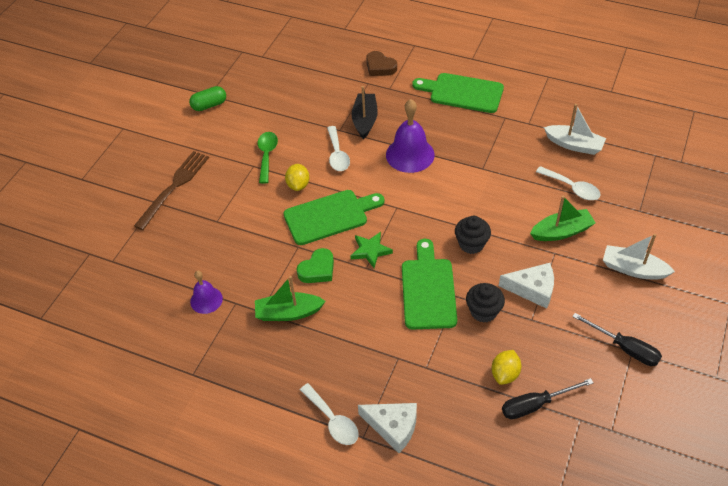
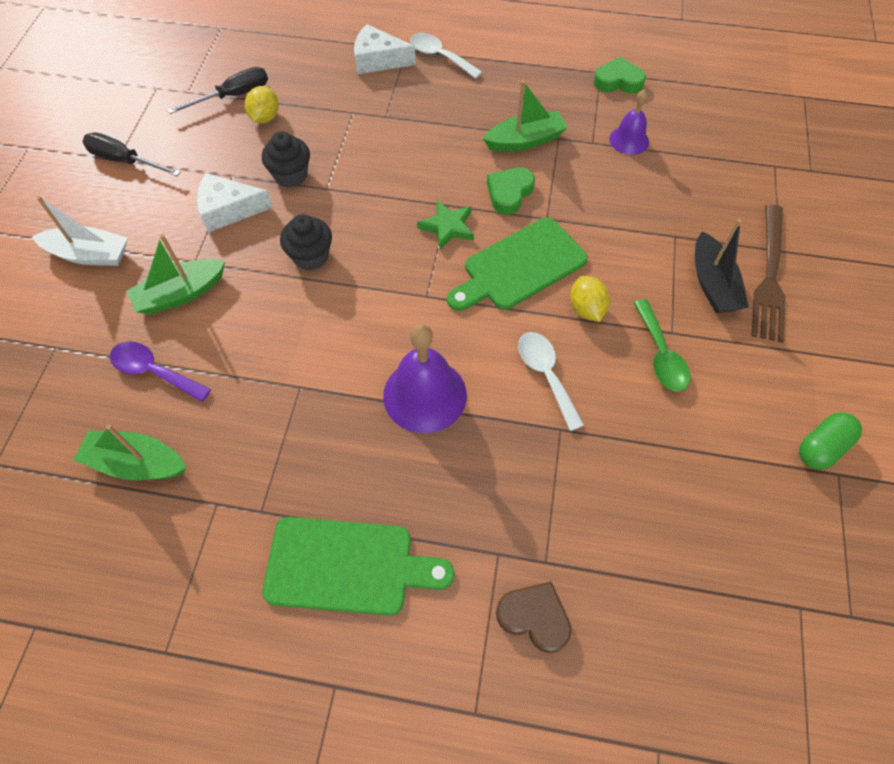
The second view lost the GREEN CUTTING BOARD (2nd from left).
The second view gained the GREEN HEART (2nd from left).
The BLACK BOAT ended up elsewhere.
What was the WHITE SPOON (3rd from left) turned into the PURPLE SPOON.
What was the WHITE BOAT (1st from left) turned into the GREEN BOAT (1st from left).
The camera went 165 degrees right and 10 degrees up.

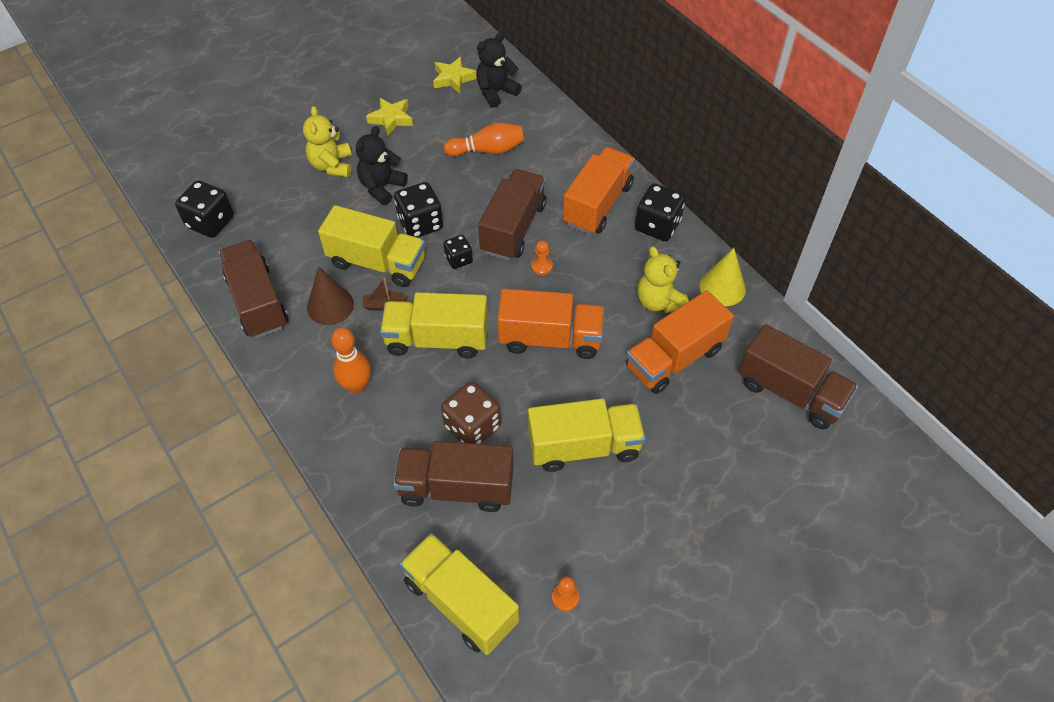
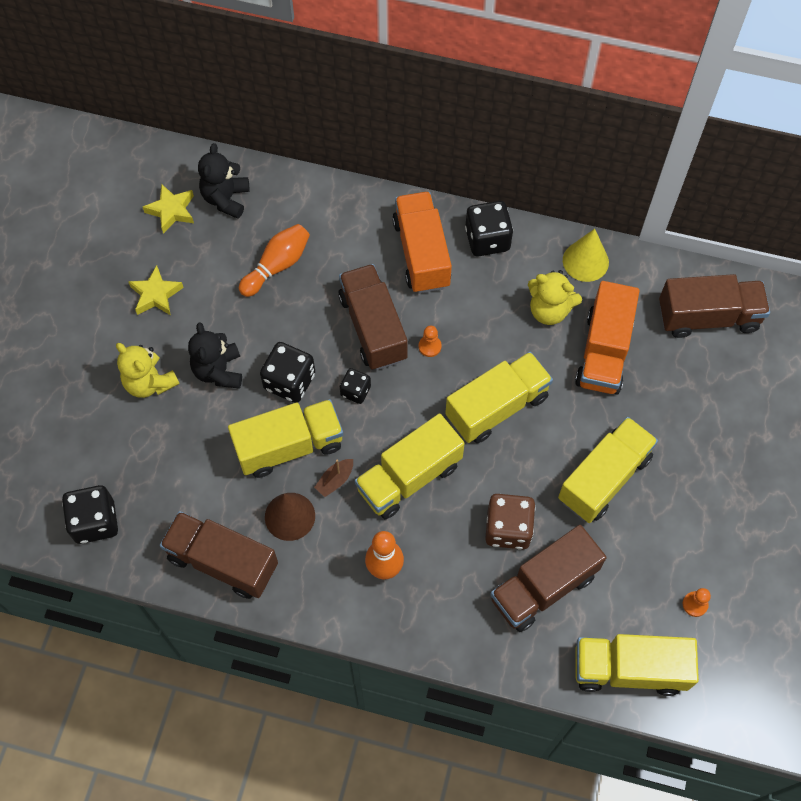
What was the ORANGE TRUCK (1st from left) turned into the YELLOW TRUCK (3rd from left).
The camera went 40 degrees left and 10 degrees up.

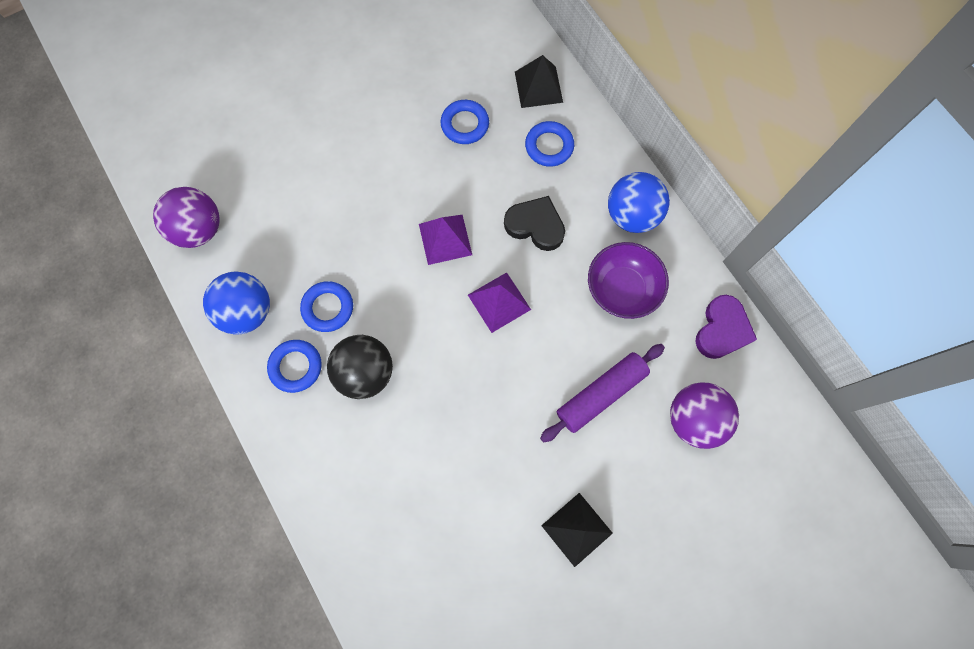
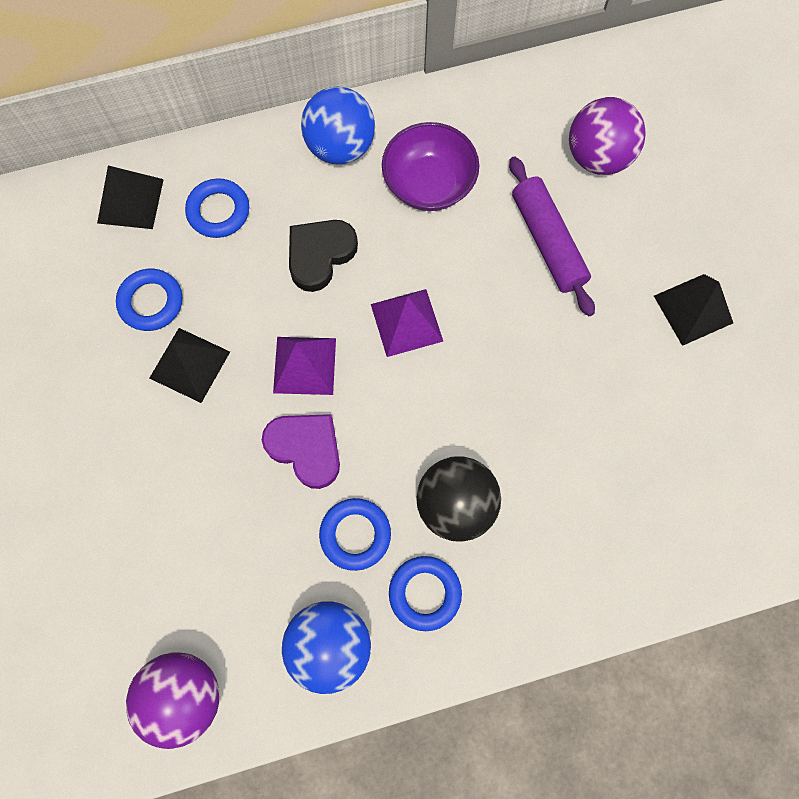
The second view gained the BLACK PYRAMID (2nd from left).
The PURPLE HEART ended up elsewhere.
The camera went 75 degrees left and 0 degrees up.

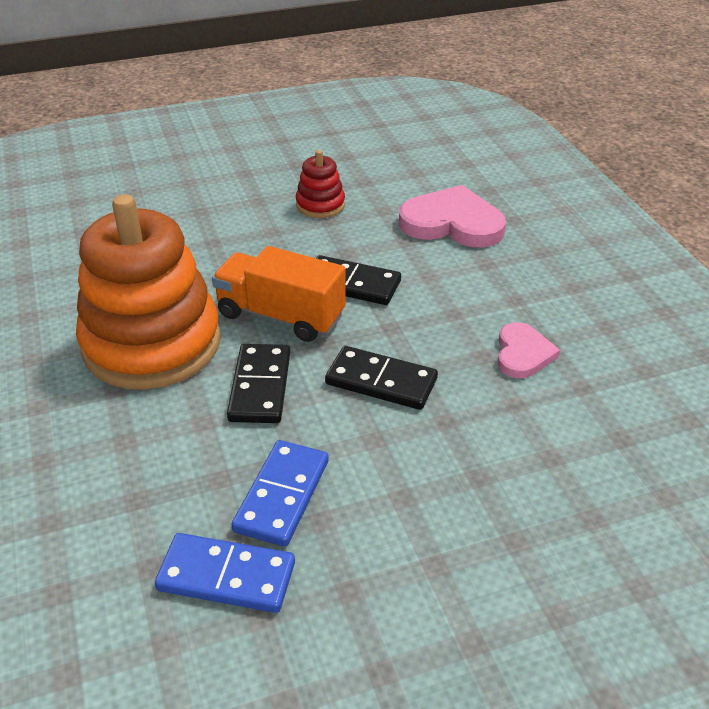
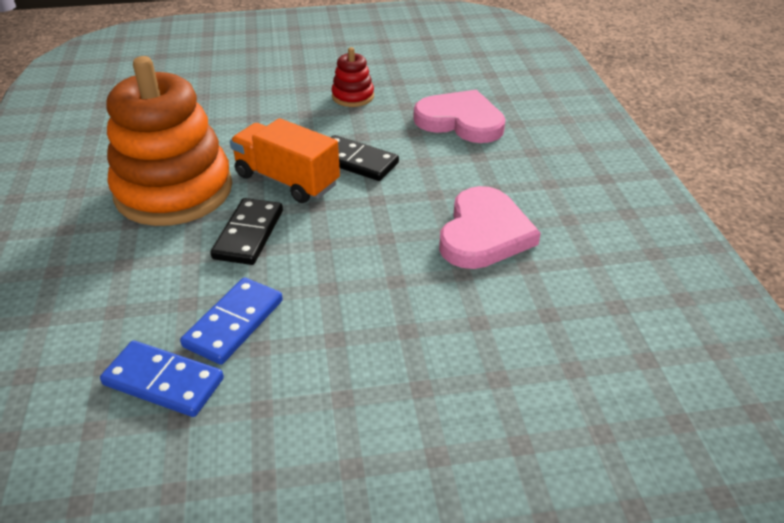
The second view lost the BLACK DOMINO (3rd from left).
The size of the PINK HEART (2nd from left) changed by a factor of 1.73.
The camera went 10 degrees right and 0 degrees up.

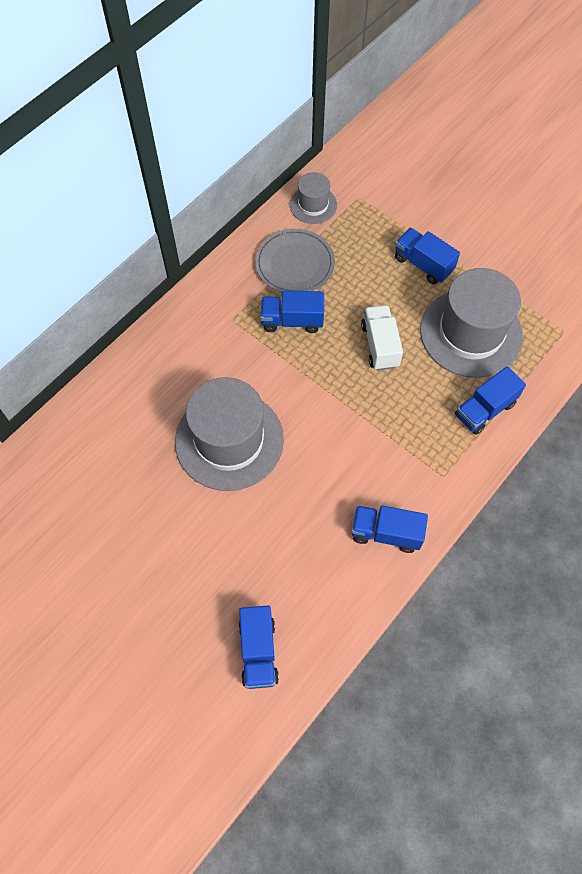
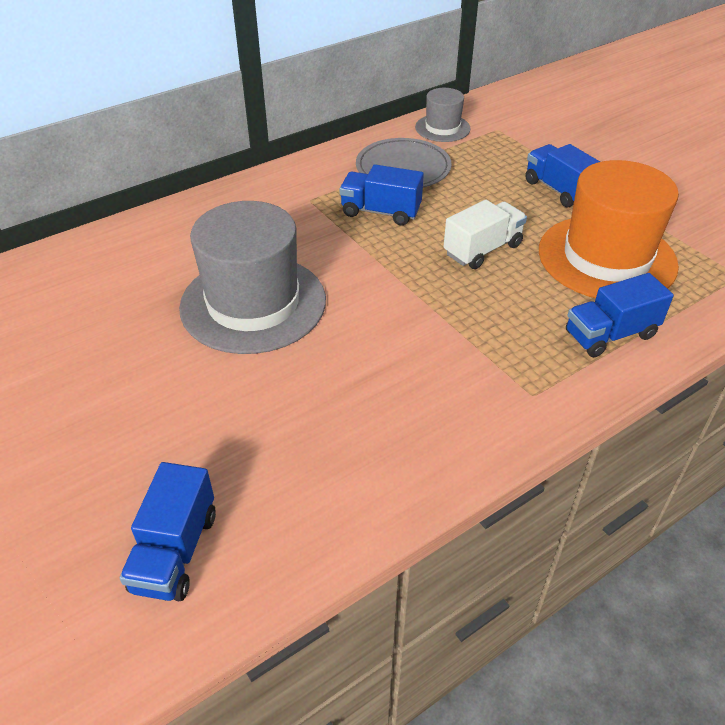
The second view lost the BLUE TRUCK (3rd from left).
What was the GREY HAT (3rd from left) turned into the ORANGE HAT.
The WHITE TRUCK ended up facing another way, 45 degrees clockwise from before.
The camera went 15 degrees right and 20 degrees down.

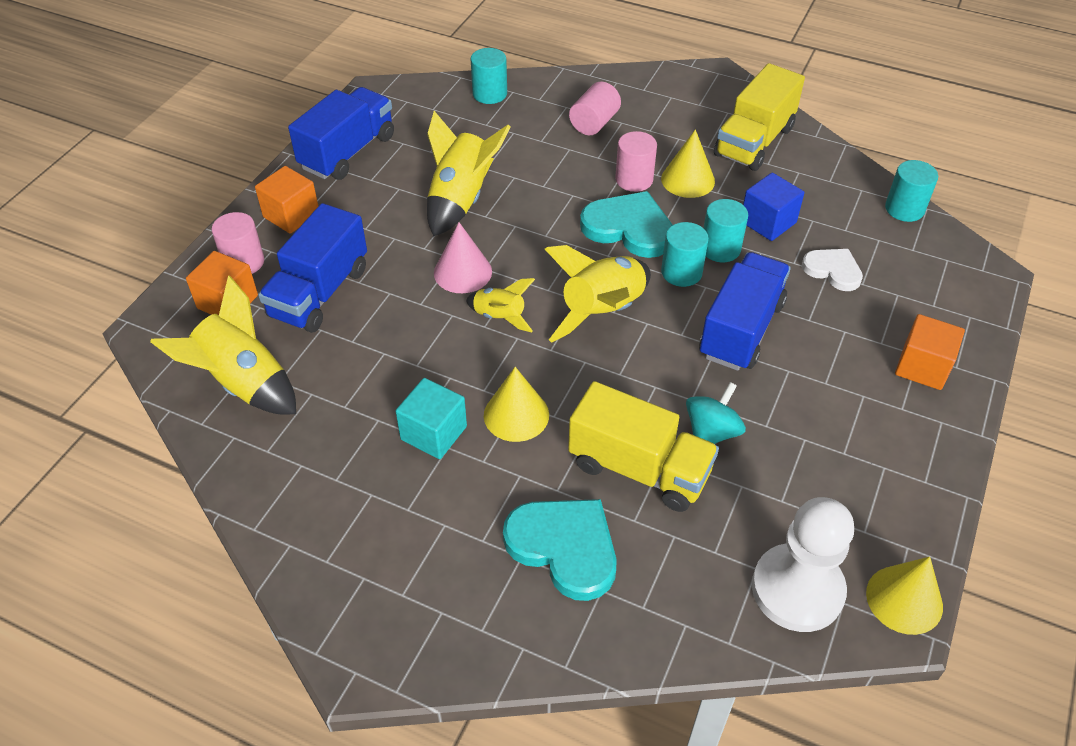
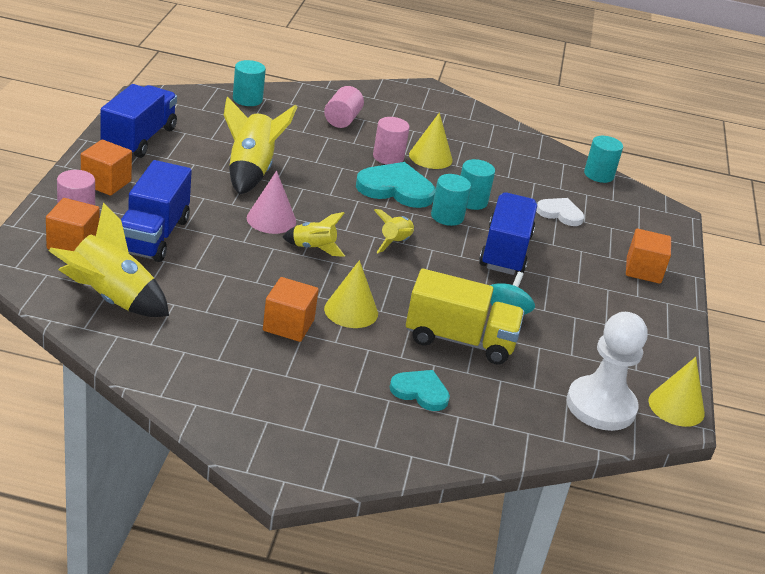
The second view lost the YELLOW TRUCK (2nd from left).
The second view lost the BLUE CUBE.
What was the TURQUOISE CUBE turned into the ORANGE CUBE (3rd from left).
The size of the TURQUOISE HEART (1st from left in the first image) changed by a factor of 0.61.
The size of the YELLOW ROCKET (4th from left) changed by a factor of 0.57.
The camera went 20 degrees left and 15 degrees down.

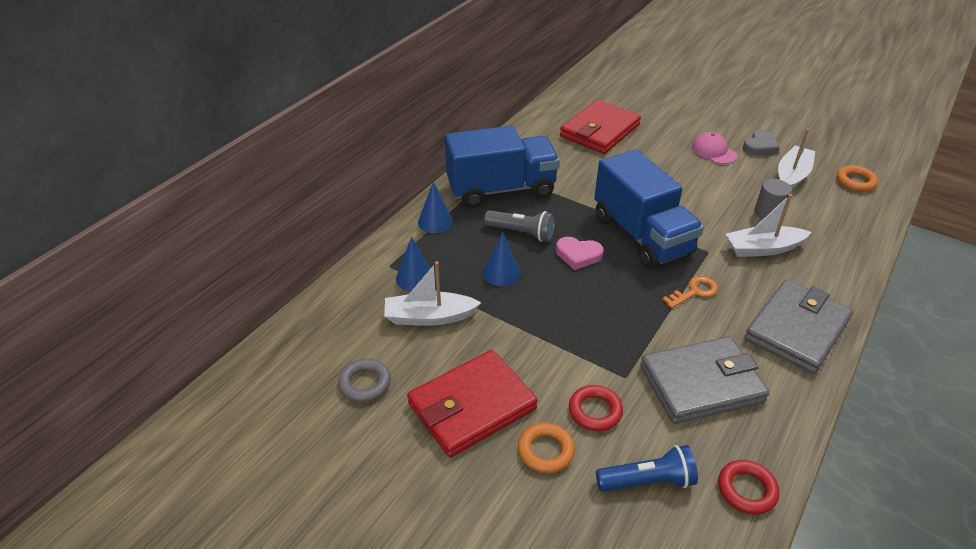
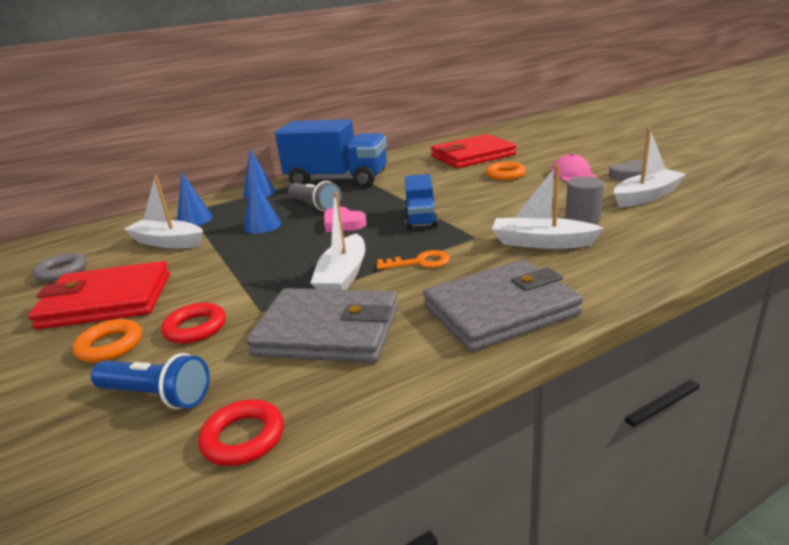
The second view gained the WHITE BOAT (2nd from left).
The ORANGE RING (2nd from left) ended up elsewhere.
The size of the BLUE TRUCK (2nd from left) changed by a factor of 0.52.
The camera went 30 degrees right and 15 degrees down.

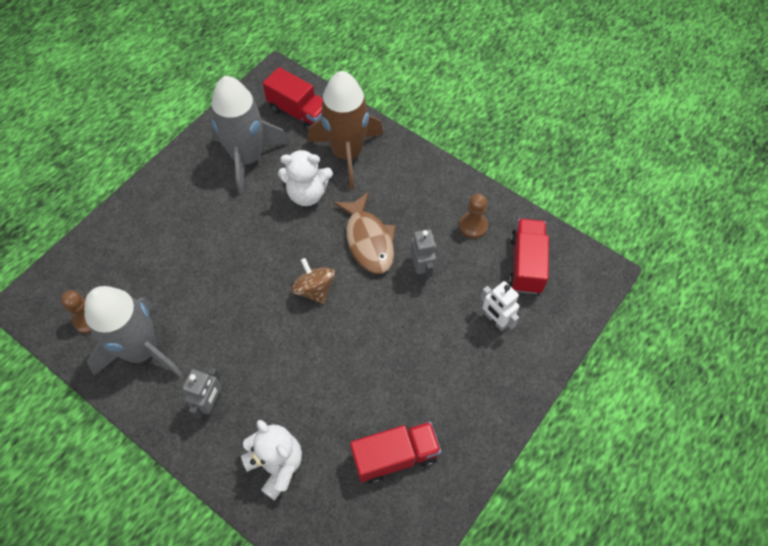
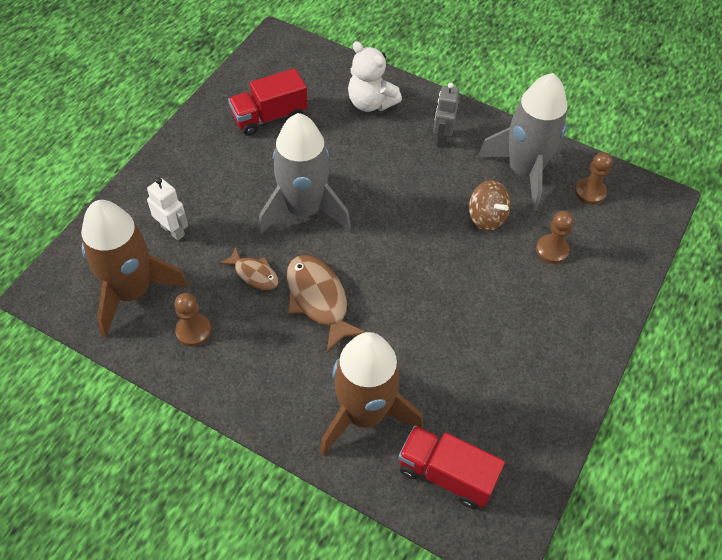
The second view lost the WHITE TEDDY BEAR (2nd from left).
The second view gained the BROWN PAWN (2nd from left).
The GREY ROCKET (2nd from left in the first image) ended up elsewhere.
The BROWN SPINNING TOP ended up elsewhere.
Where the GREY ROBOT (2nd from left) stood, the BROWN FISH (1st from left) came to stand.
Where the RED TRUCK (3rd from left) stood, the BROWN ROCKET (1st from left) came to stand.
The camera went 170 degrees right and 5 degrees down.

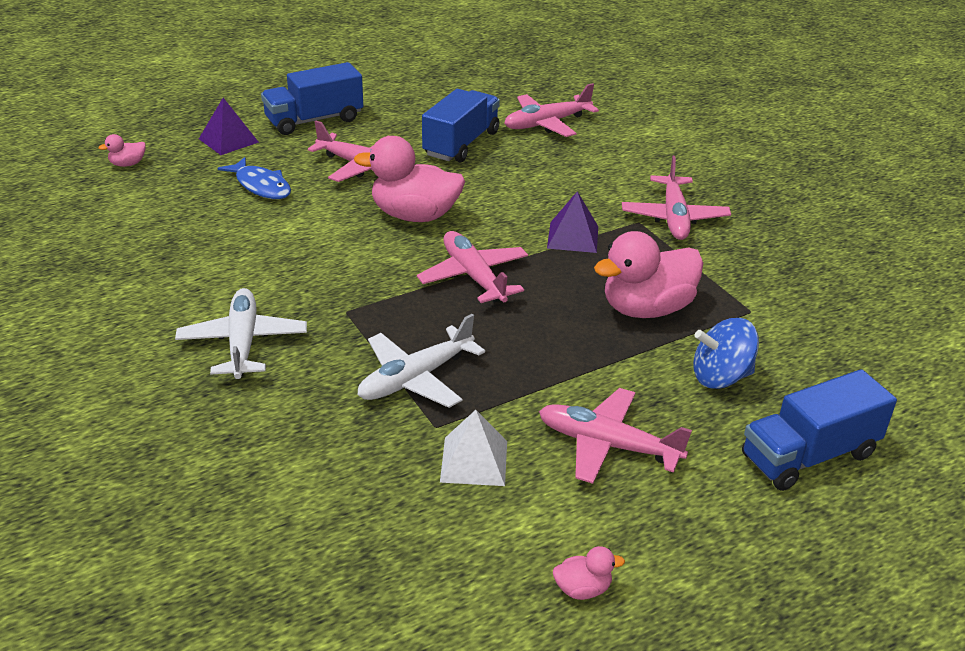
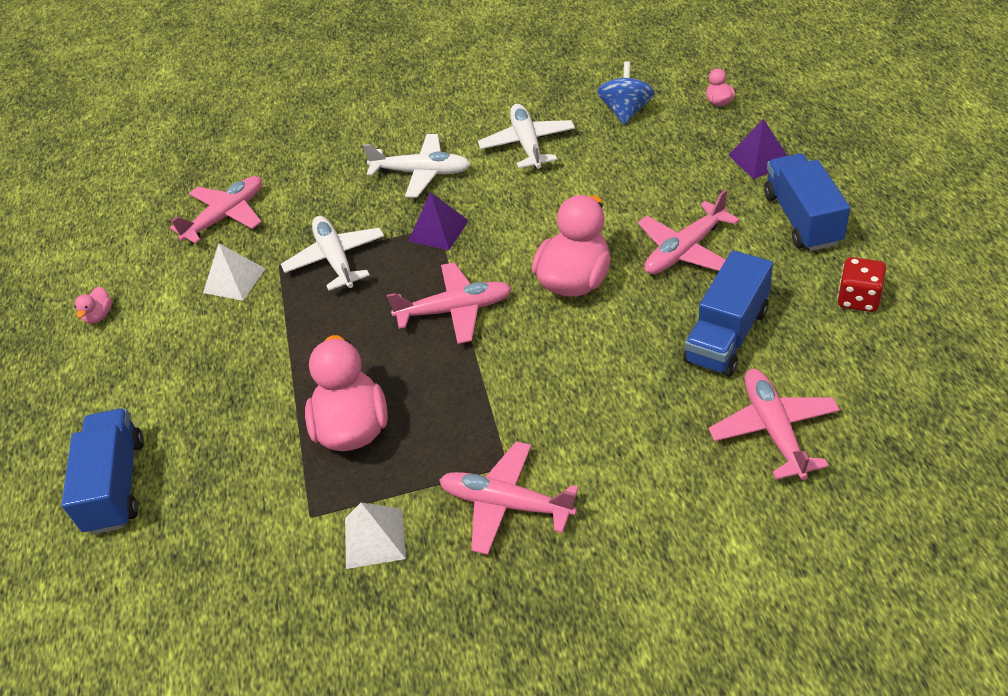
The second view lost the BLUE FISH.
The second view gained the WHITE PYRAMID (2nd from left).
The second view gained the WHITE PLANE (3rd from left).
The second view gained the RED DICE.
The PINK PLANE (4th from left in the first image) ended up elsewhere.
The PURPLE PYRAMID (2nd from left in the first image) ended up elsewhere.
The BLUE SPINNING TOP ended up elsewhere.
The BLUE TRUCK (2nd from left) ended up facing another way, 75 degrees clockwise from before.
The camera went 115 degrees right and 10 degrees up.

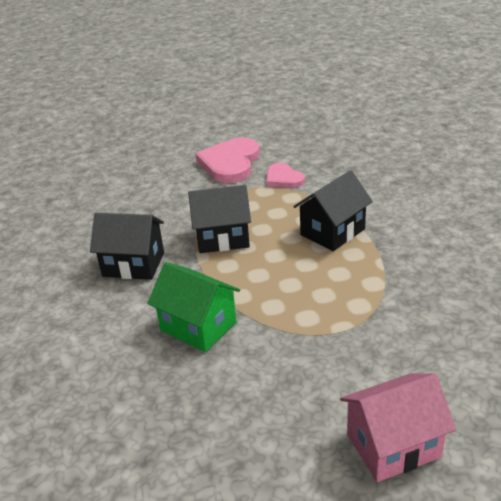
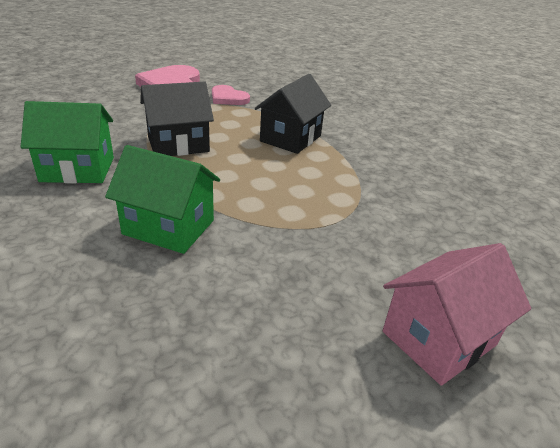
What was the BLACK HOUSE (1st from left) turned into the GREEN HOUSE (1st from left).
The camera went 20 degrees left and 0 degrees up.

